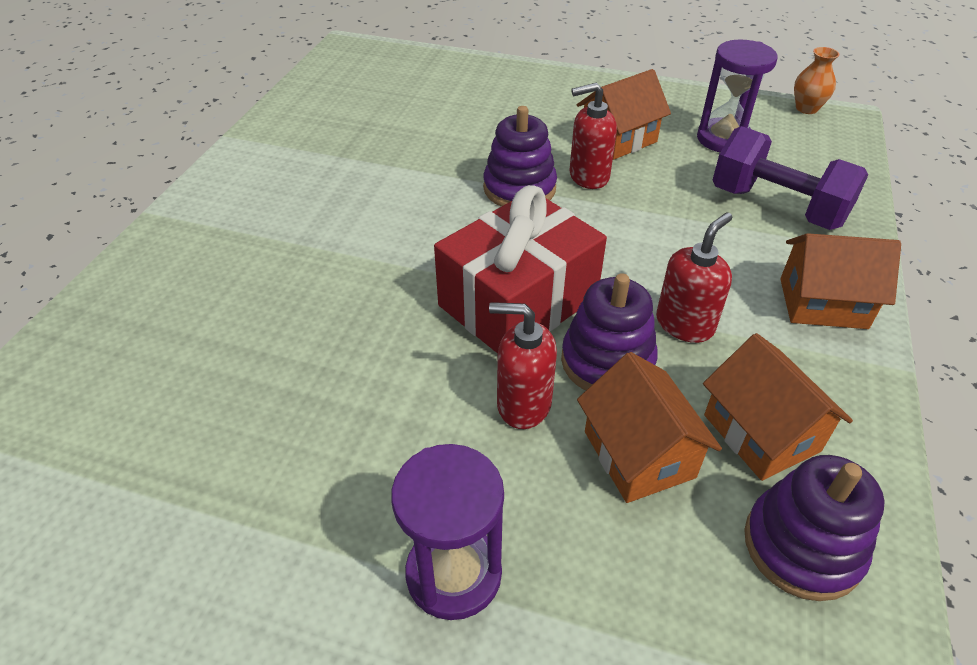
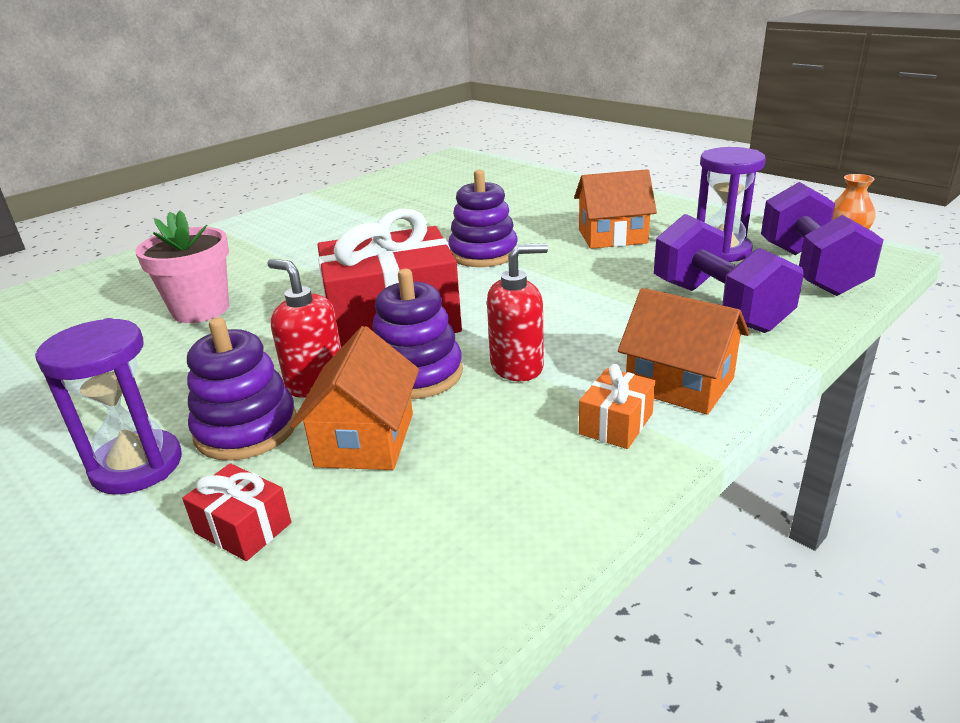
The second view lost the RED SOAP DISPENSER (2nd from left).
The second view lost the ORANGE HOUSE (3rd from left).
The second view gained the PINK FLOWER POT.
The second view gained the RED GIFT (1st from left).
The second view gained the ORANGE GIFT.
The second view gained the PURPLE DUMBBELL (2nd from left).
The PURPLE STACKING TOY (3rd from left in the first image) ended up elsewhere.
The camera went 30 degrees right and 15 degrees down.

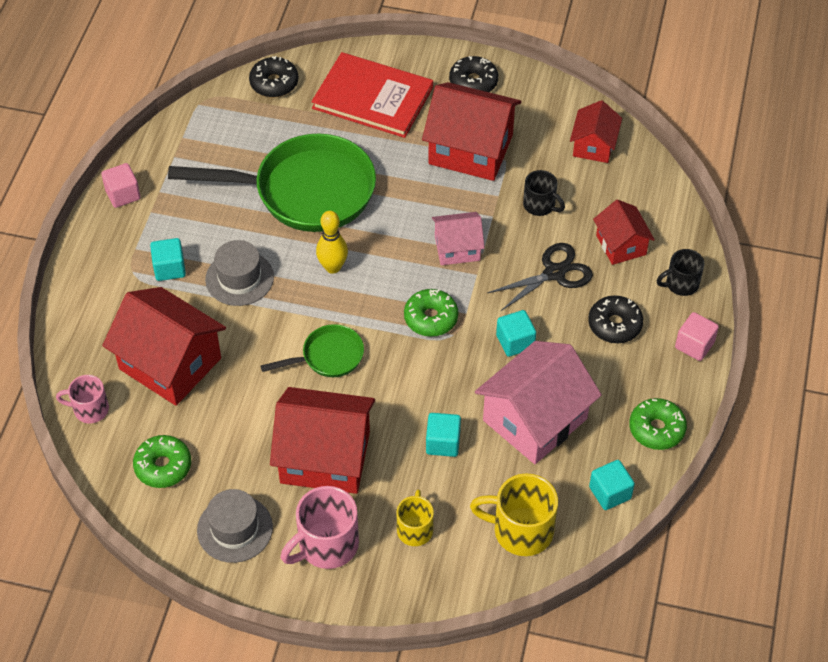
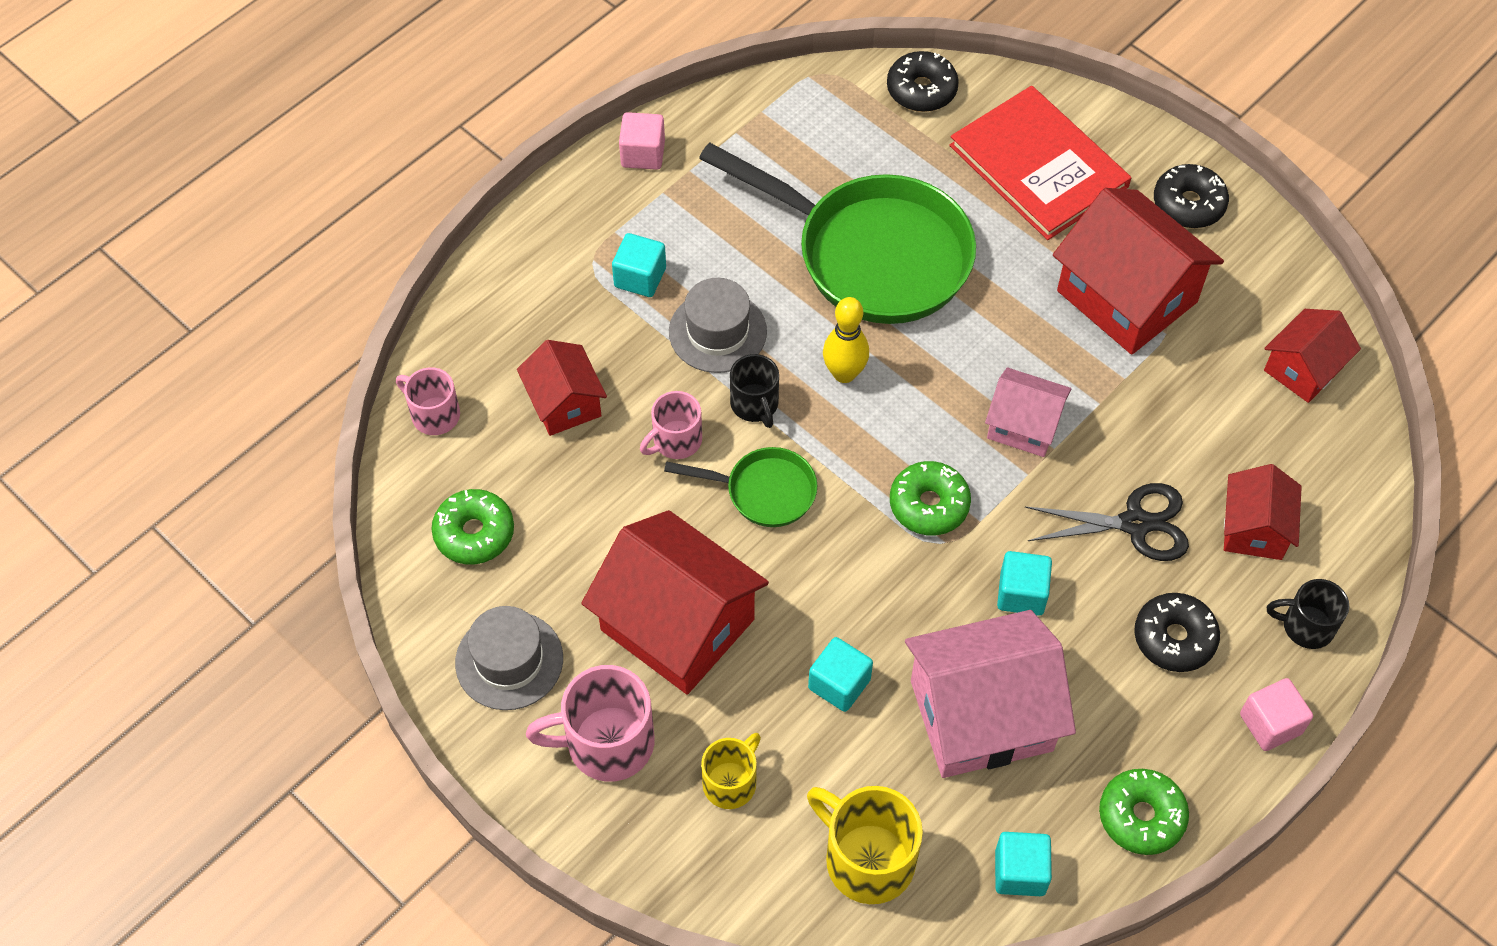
The second view gained the PINK MUG (3rd from left).
The BLACK MUG (1st from left) ended up elsewhere.
The size of the RED HOUSE (1st from left) changed by a factor of 0.56.
The camera went 30 degrees right and 5 degrees up.

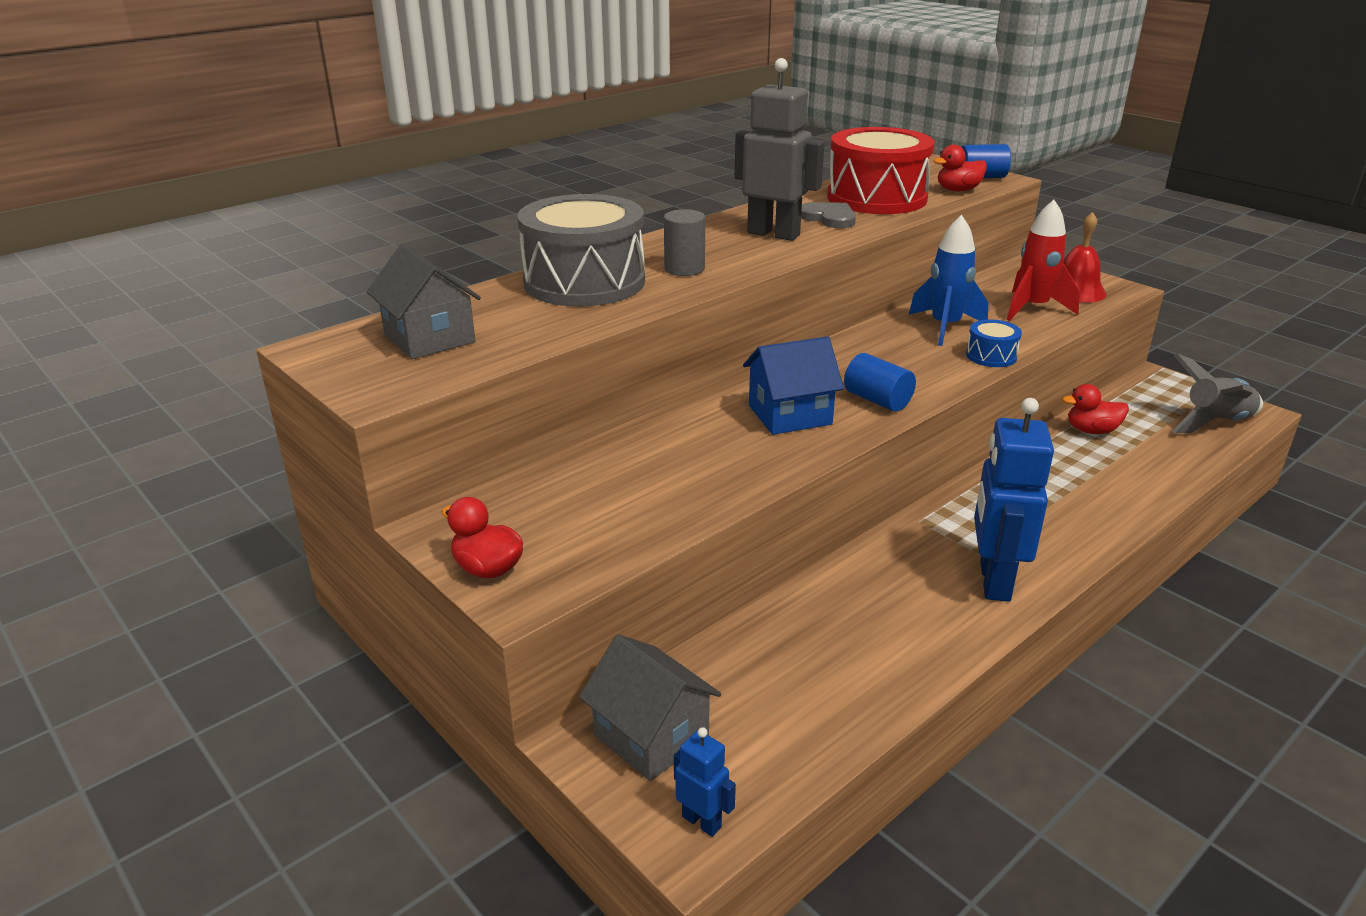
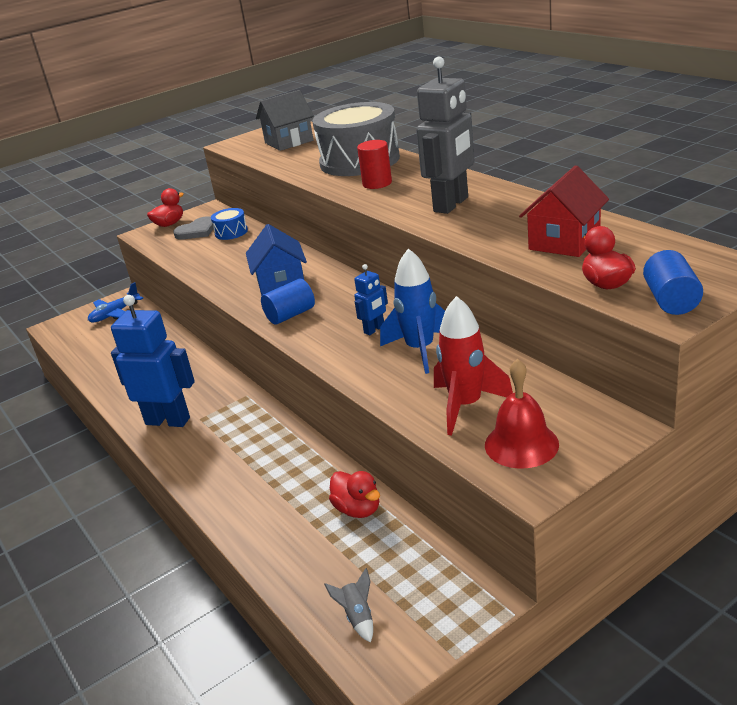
The BLUE ROBOT (1st from left in the first image) ended up elsewhere.
The GREY HEART ended up elsewhere.
The BLUE DRUM ended up elsewhere.
Where the GREY HOUSE (2nd from left) stood, the BLUE PLANE came to stand.
Where the RED DRUM stood, the RED HOUSE came to stand.
What was the GREY CYLINDER turned into the RED CYLINDER.
The RED DUCK (3rd from left in the first image) ended up facing another way, 135 degrees clockwise from before.
The size of the GREY ROCKET changed by a factor of 0.47.
The camera went 100 degrees right and 0 degrees up.

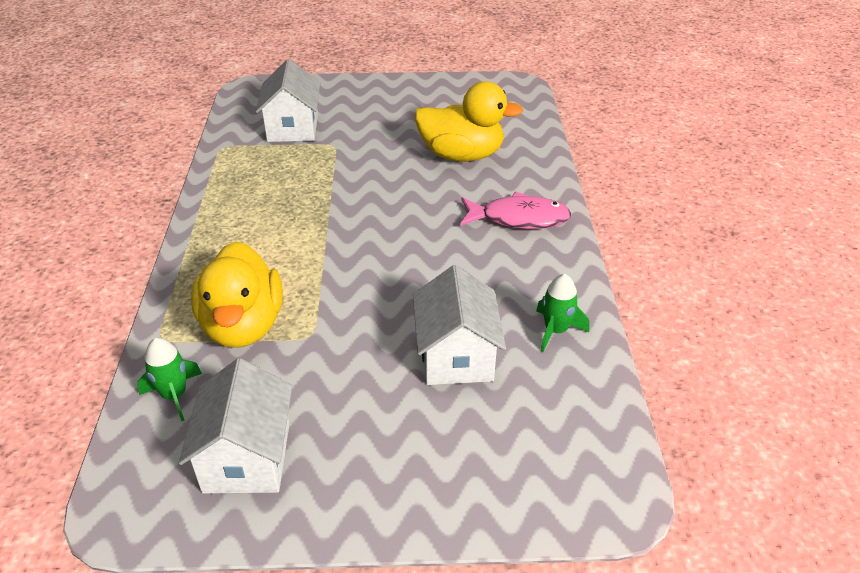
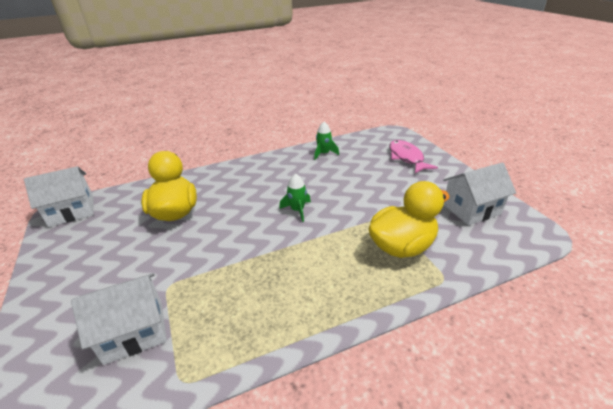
The GREEN ROCKET (1st from left) ended up elsewhere.
The WHITE HOUSE (3rd from left in the first image) ended up elsewhere.
The PINK FISH ended up elsewhere.
The camera went 110 degrees left and 5 degrees down.

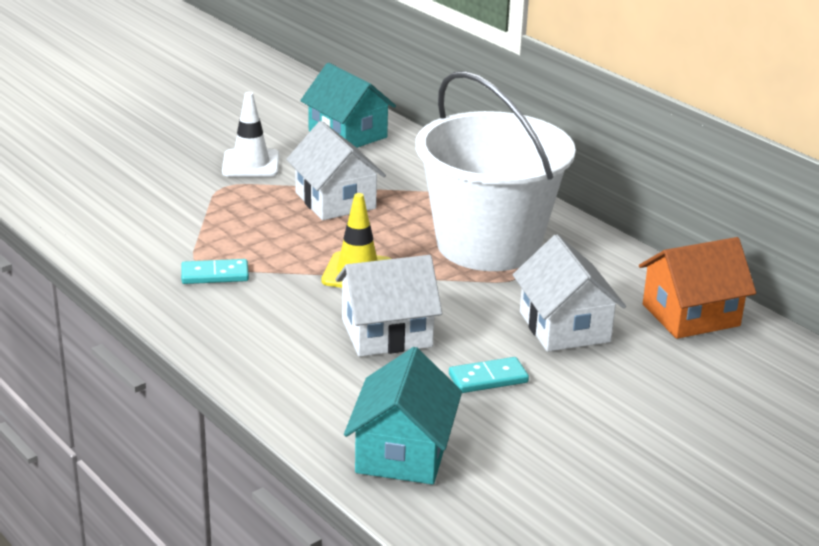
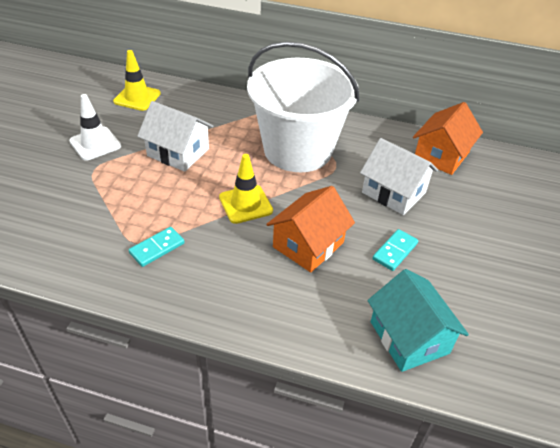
Where the TURQUOISE HOUSE (1st from left) stood, the YELLOW TRAFFIC CONE (1st from left) came to stand.
What was the WHITE HOUSE (2nd from left) turned into the ORANGE HOUSE (1st from left).
The camera went 35 degrees left and 15 degrees up.

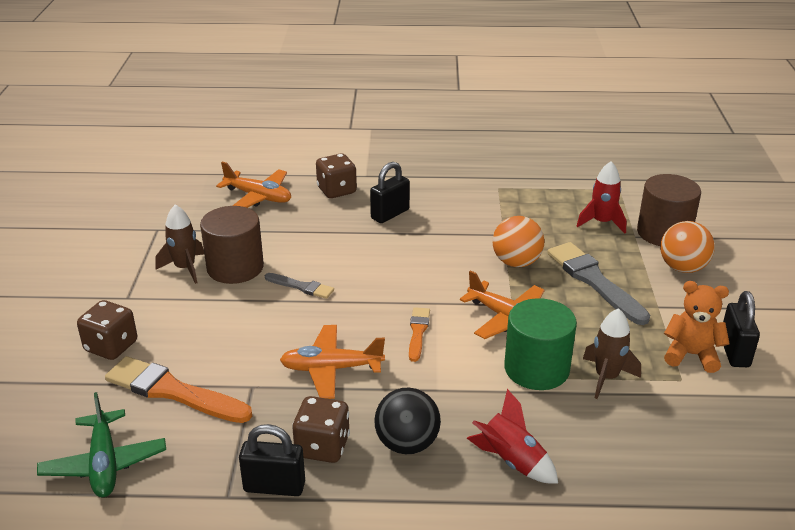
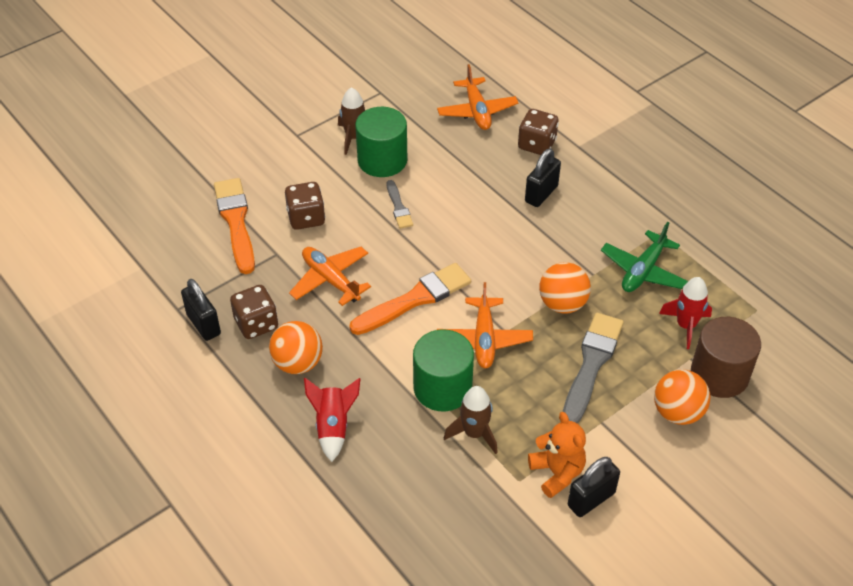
The GREEN PLANE ended up elsewhere.
The BROWN DICE (1st from left in the first image) ended up elsewhere.
What was the BROWN CYLINDER (1st from left) turned into the GREEN CYLINDER (1st from left).
What was the BLACK BALL turned into the ORANGE BALL (1st from left).
The BLACK PADLOCK (2nd from left) ended up facing another way, 60 degrees counterclockwise from before.
The size of the ORANGE BRUSH (2nd from left) changed by a factor of 1.87.
The camera went 50 degrees right and 15 degrees up.

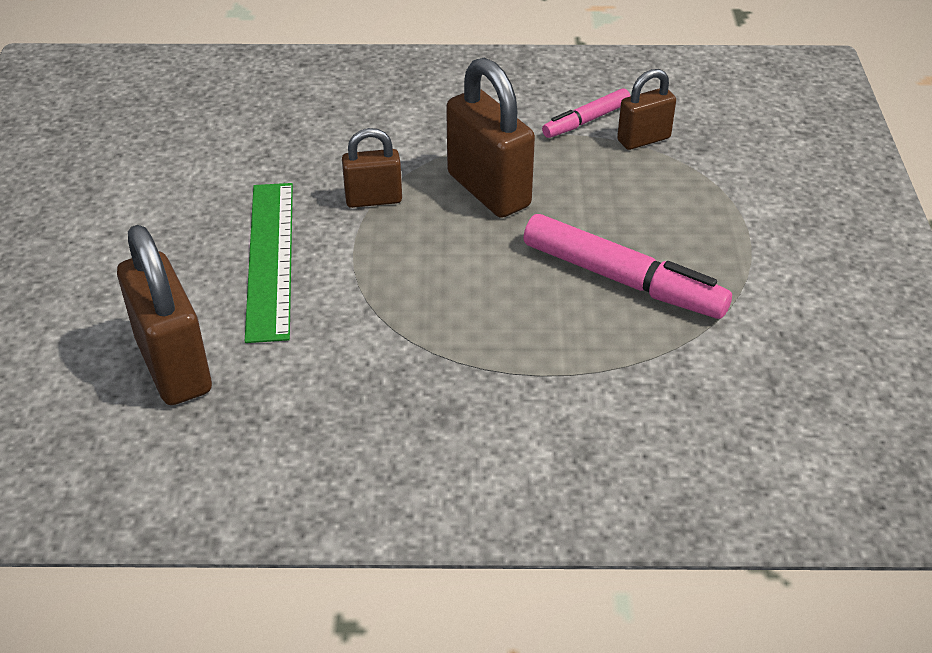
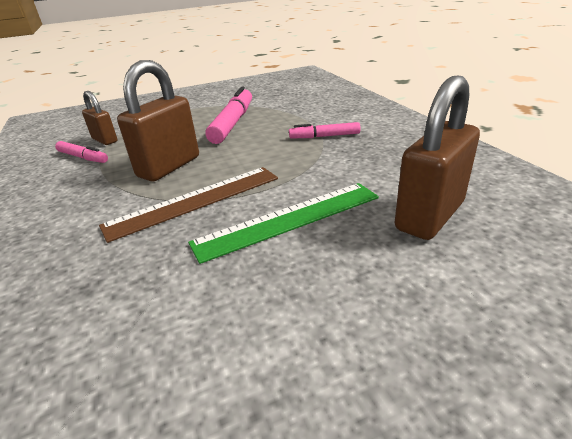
The second view gained the PINK MARKER (3rd from left).
Where the BROWN PADLOCK (2nd from left) stood, the BROWN RULER came to stand.
The camera went 110 degrees left and 10 degrees down.

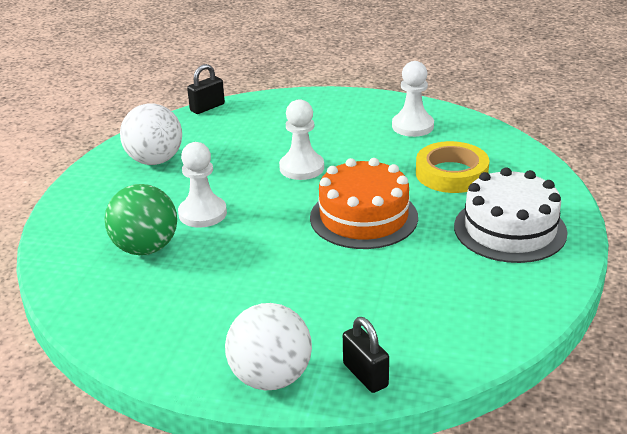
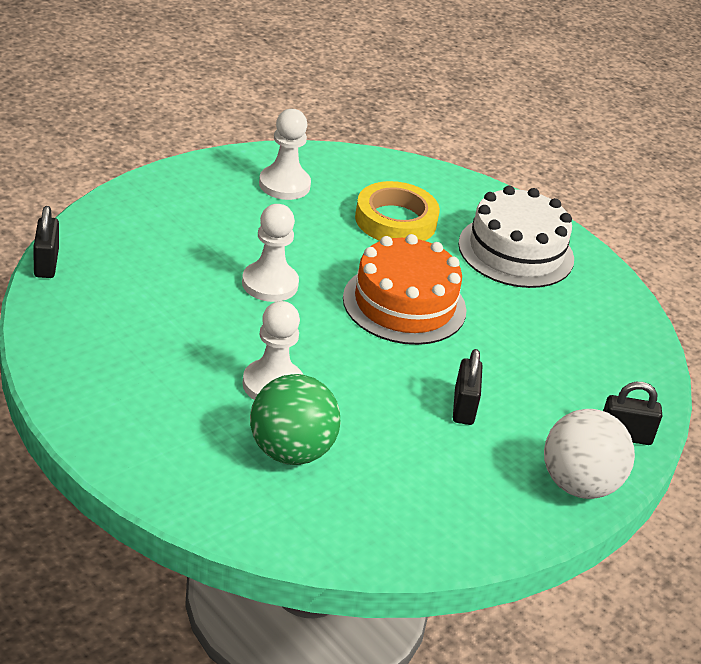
The second view lost the WHITE BALL (1st from left).
The second view gained the BLACK PADLOCK (2nd from left).
The camera went 60 degrees left and 5 degrees up.

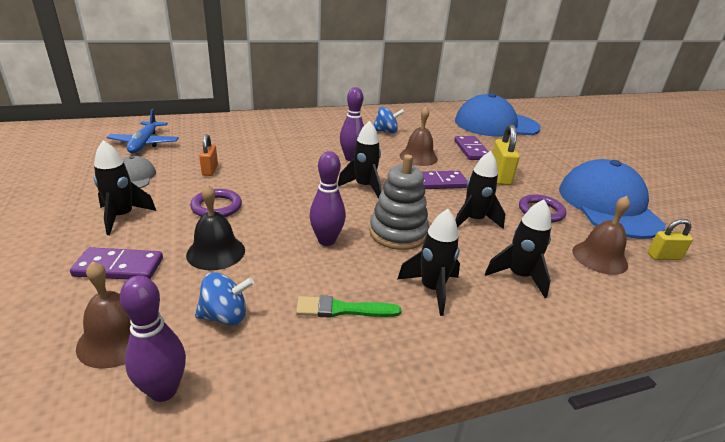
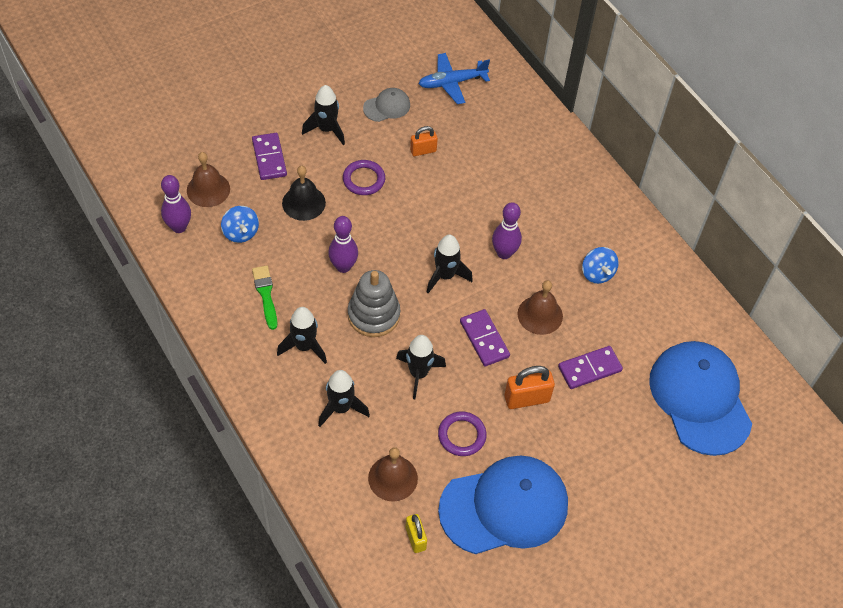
What was the YELLOW PADLOCK (1st from left) turned into the ORANGE PADLOCK (2nd from left).
The camera went 75 degrees right and 25 degrees up.

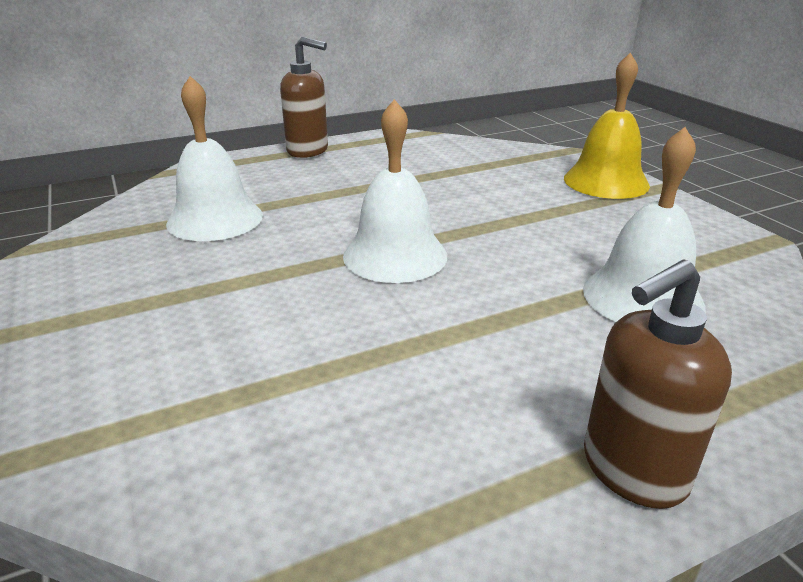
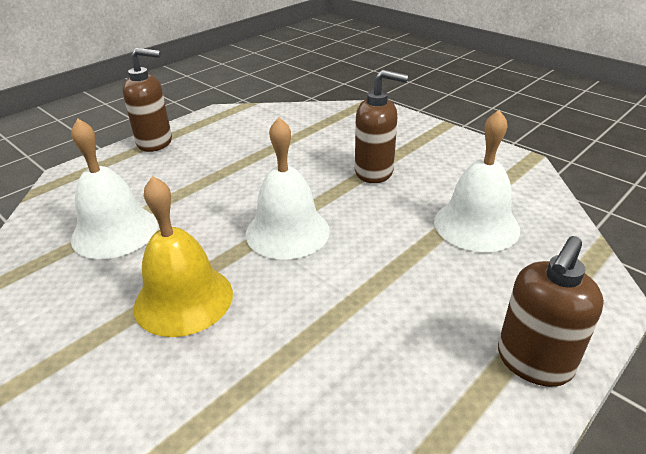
The second view gained the BROWN SOAP DISPENSER (2nd from left).
The YELLOW BELL ended up elsewhere.
The camera went 20 degrees left and 5 degrees up.

